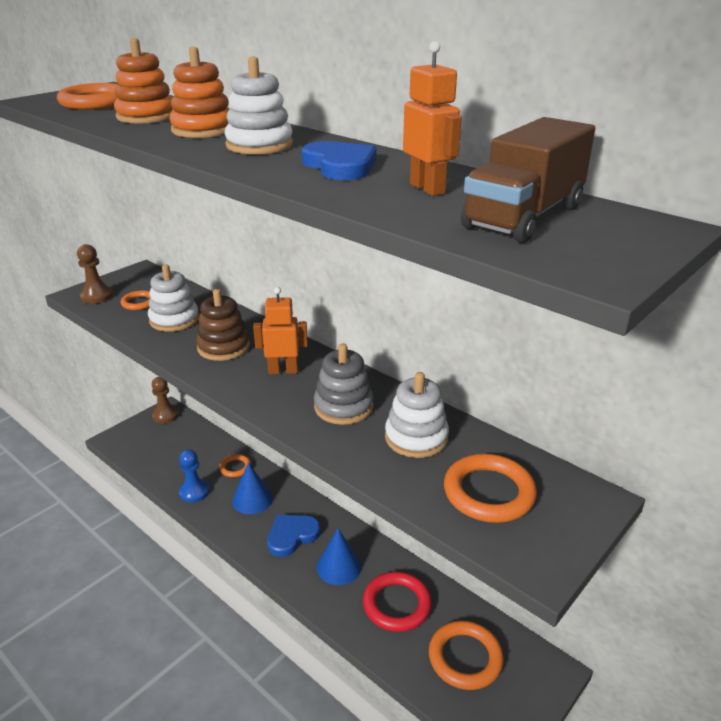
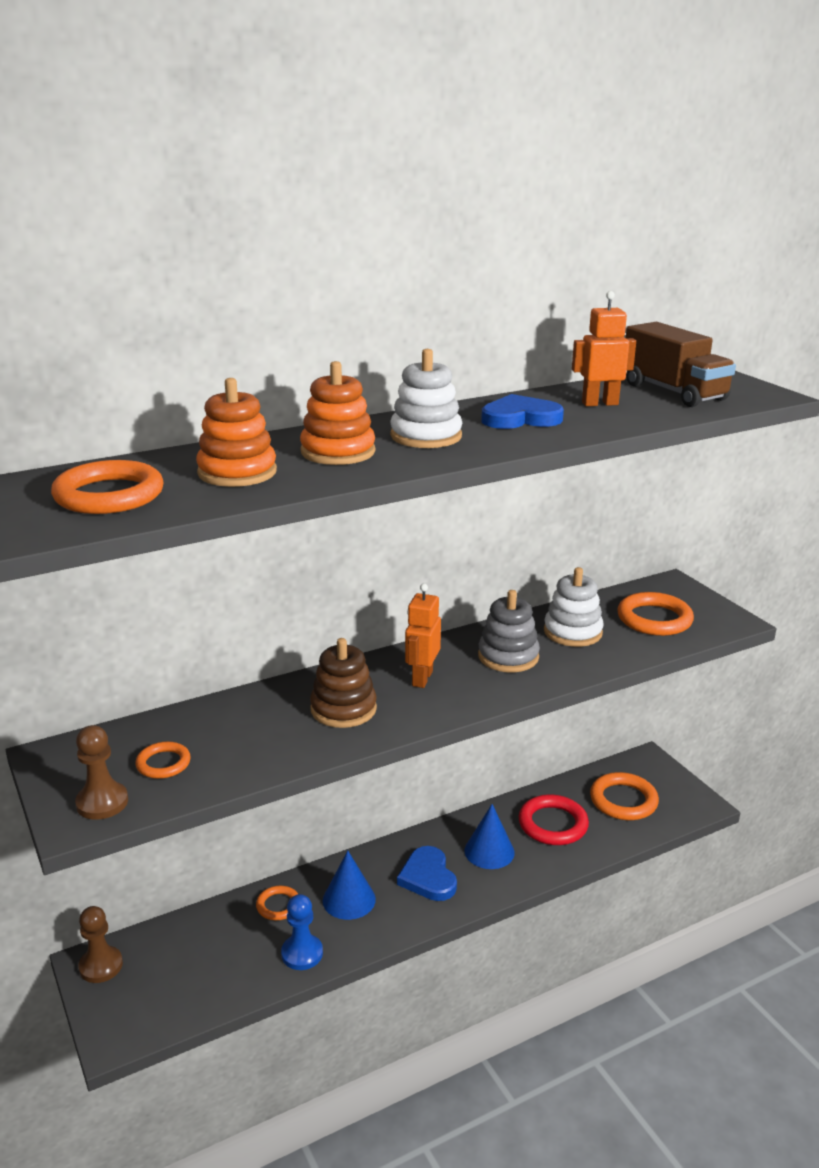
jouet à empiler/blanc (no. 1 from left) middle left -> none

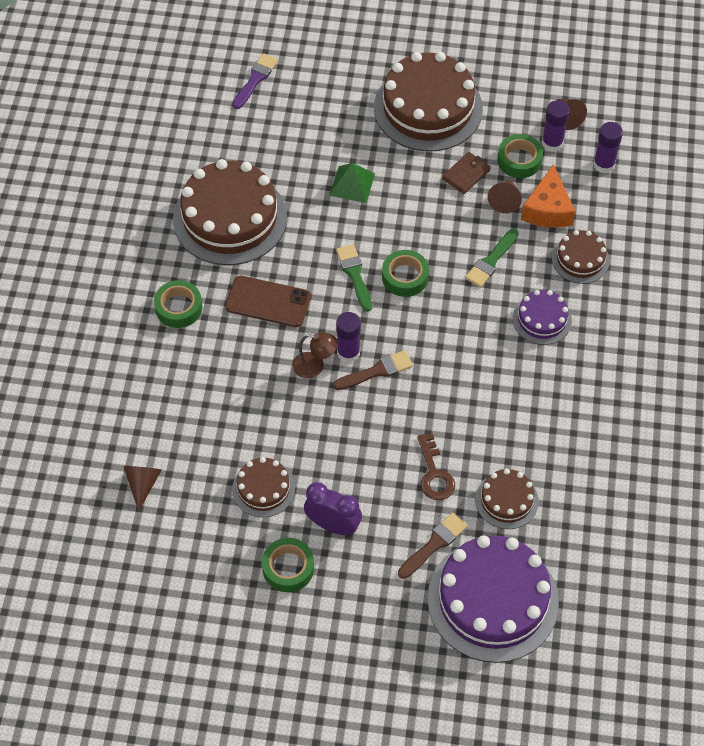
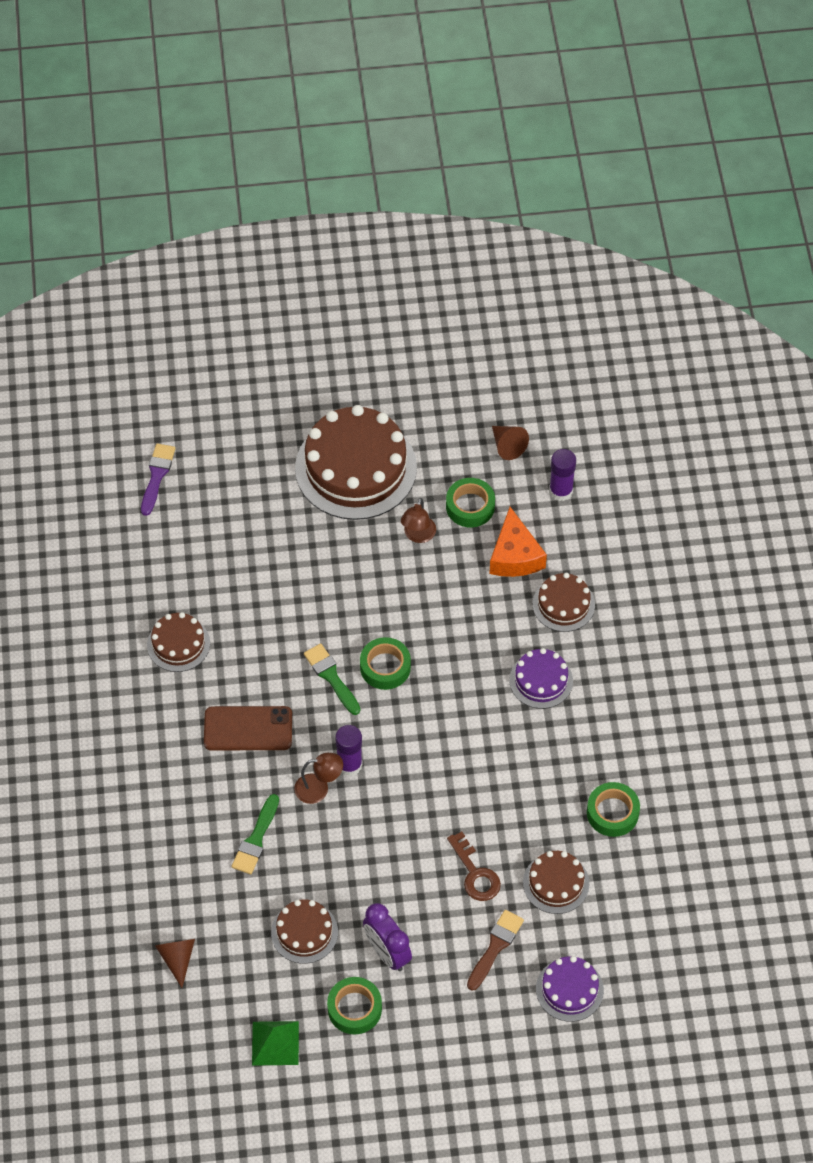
ruban adhésif/vert (no. 1 from left in the first image) middle left -> ruban adhésif/vert (no. 4 from left) bottom right, shifted
gâteau/marron (no. 1 from left) top left -> gâteau/marron (no. 1 from left) middle left, x0.50
réveil/violet bottom centre, 135 degrees counterclockwise
pyramide/vert top centre -> pyramide/vert bottom centre, shifted
pinceau/marron (no. 1 from left) centre -> none
gâteau/violet (no. 1 from left in the first image) bottom right -> gâteau/violet (no. 2 from left) bottom right, x0.50
portefeuille/marron top centre -> lampe/marron (no. 2 from left) centre
pinceau/vert (no. 2 from left in the first image) middle right -> pinceau/vert (no. 1 from left) bottom left, shifted
cône/marron (no. 2 from left) top right -> none
bâton de colle/violet (no. 2 from left) top right -> none

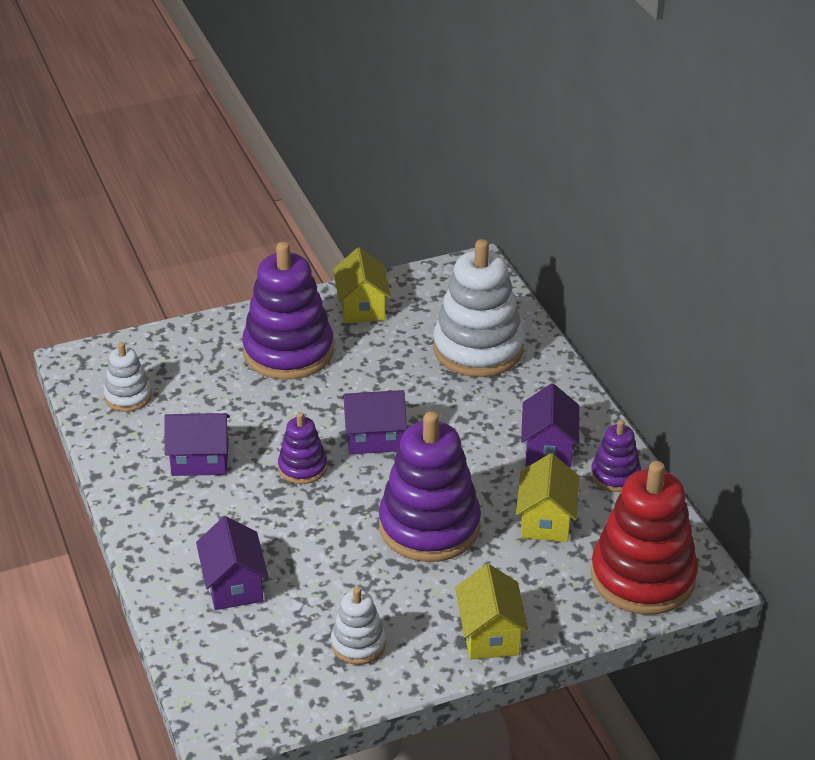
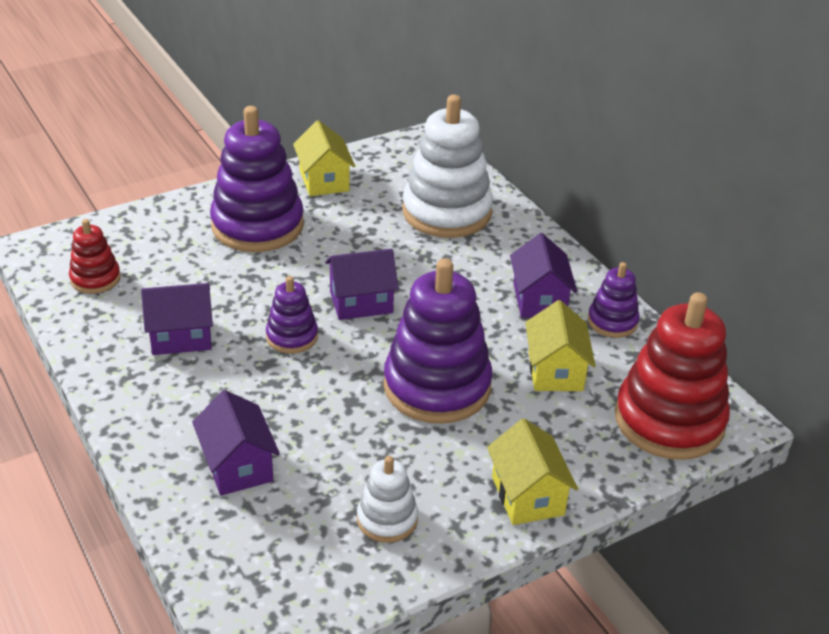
jouet à empiler/blanc (no. 1 from left) middle left -> jouet à empiler/rouge (no. 1 from left) middle left

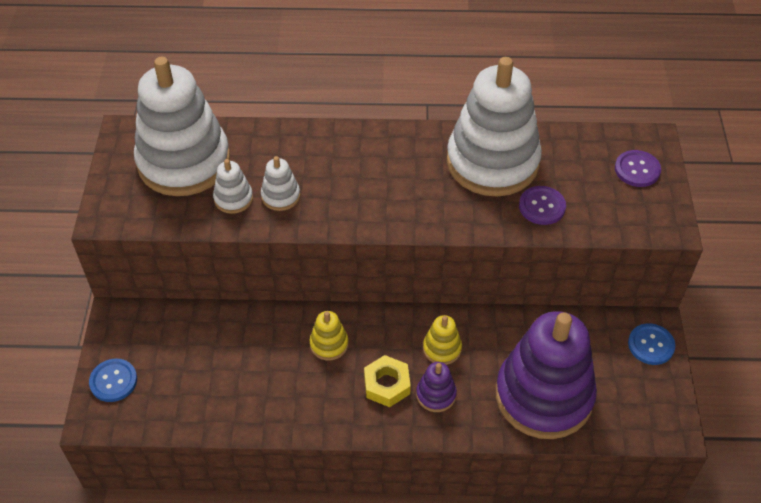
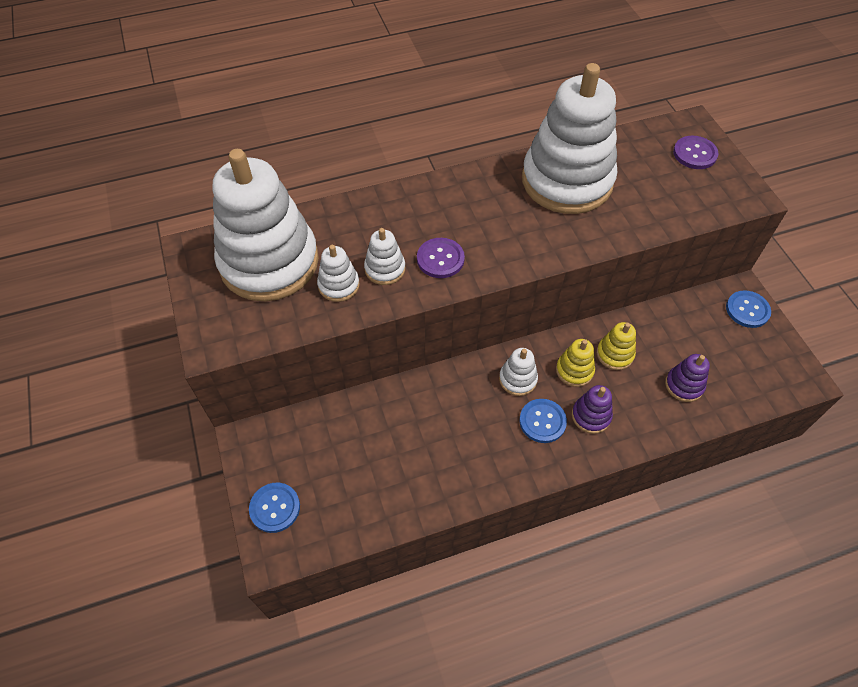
jouet à empiler/jaune (no. 1 from left in the first image) centre -> jouet à empiler/jaune (no. 2 from left) middle right, shifted
écrou/jaune bottom centre -> bouton/bleu (no. 2 from left) centre
jouet à empiler/violet (no. 2 from left) bottom right -> jouet à empiler/violet (no. 2 from left) middle right, x0.41
bouton/violet (no. 1 from left) middle right -> bouton/violet (no. 1 from left) centre, shifted
none -> jouet à empiler/blanc (no. 4 from left) centre

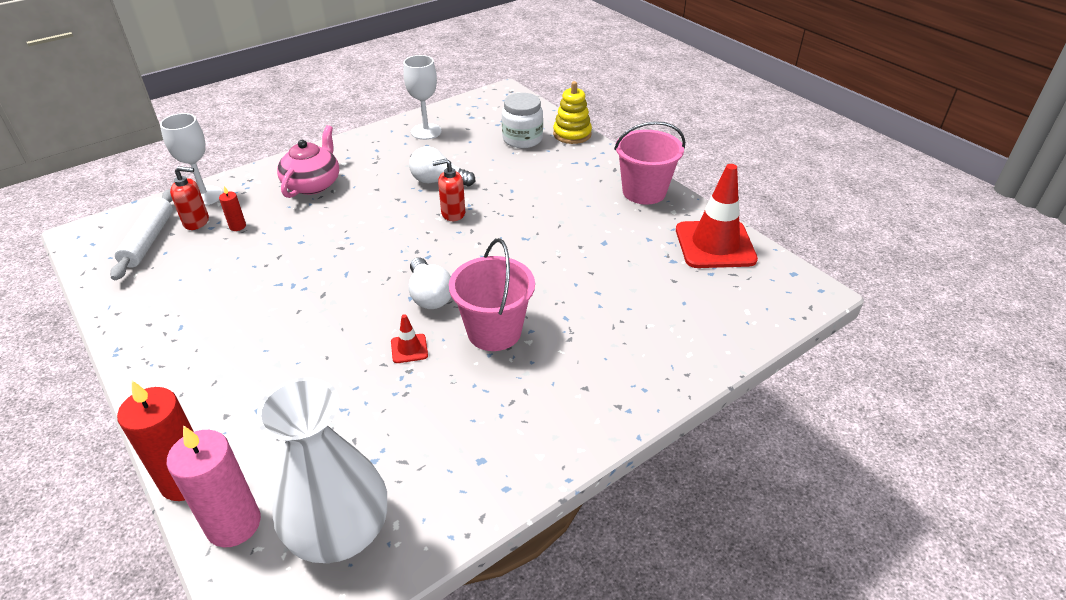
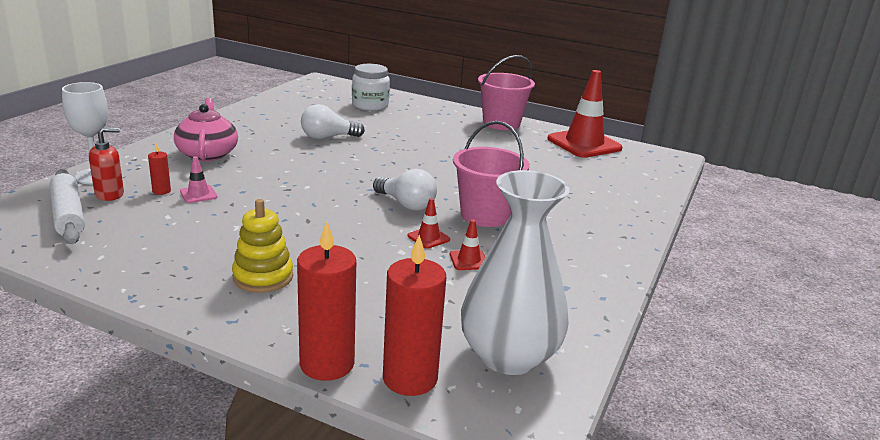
bougie/rose bottom left -> bougie/rouge (no. 3 from left) bottom centre
verre à pied/blanc (no. 2 from left) top centre -> none
distributeur de savon/rouge (no. 2 from left) top centre -> none
jouet à empiler/jaune top centre -> jouet à empiler/jaune middle left, shifted
none -> cône de chantier/rose middle left
none -> cône de chantier/rouge (no. 2 from left) centre

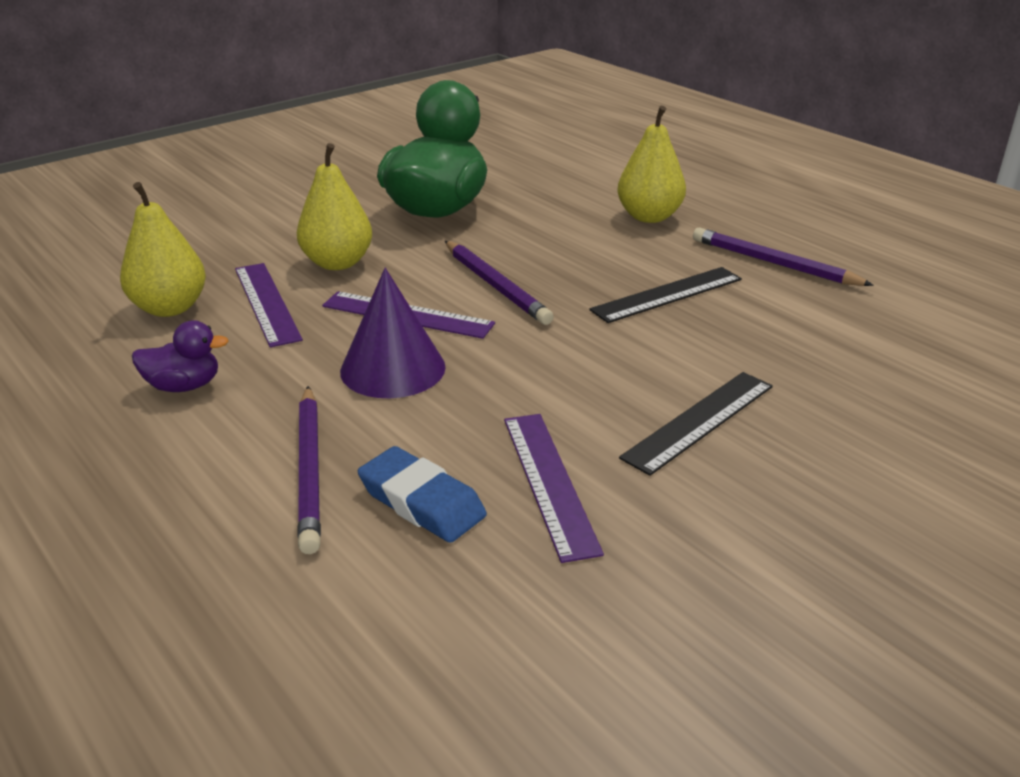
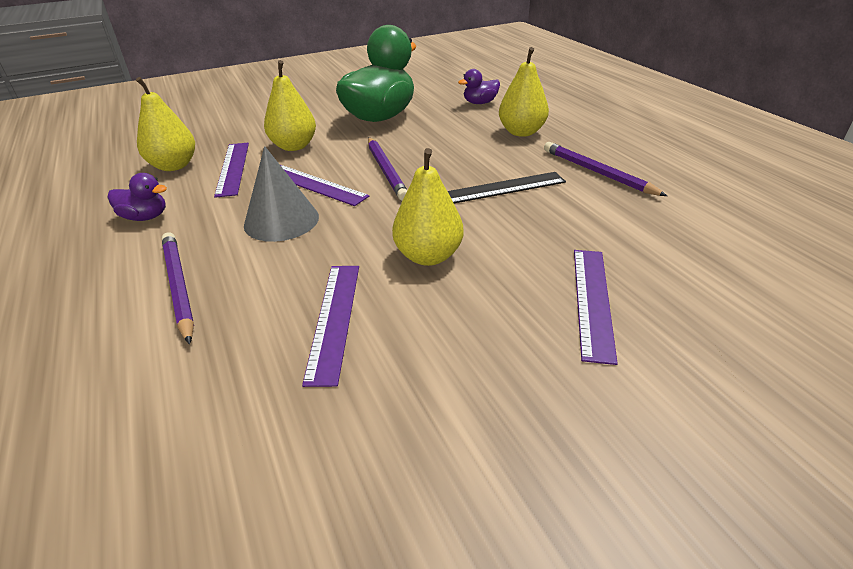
crayon/violet (no. 1 from left) middle left, 150 degrees clockwise
cône/violet centre -> cône/gris middle left
gomme/bleu centre -> none
règle/noir (no. 2 from left) middle right -> none
none -> poire/jaune (no. 3 from left) centre
none -> canard/violet (no. 2 from left) top centre
none -> règle/violet (no. 4 from left) middle right

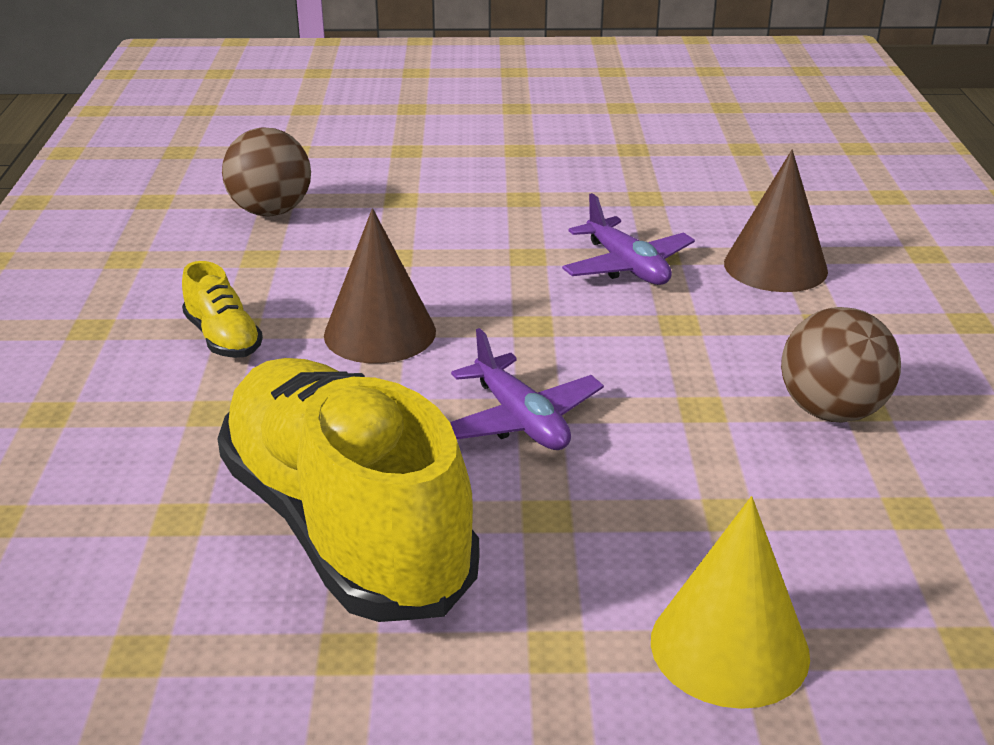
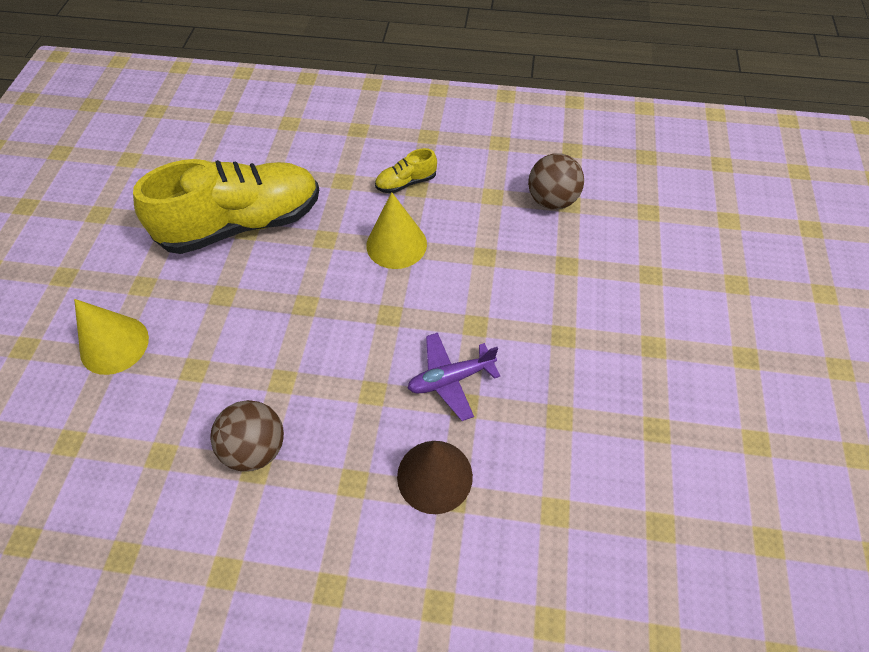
cône/marron (no. 1 from left) centre -> cône/jaune (no. 2 from left) centre
avion/violet (no. 1 from left) centre -> none

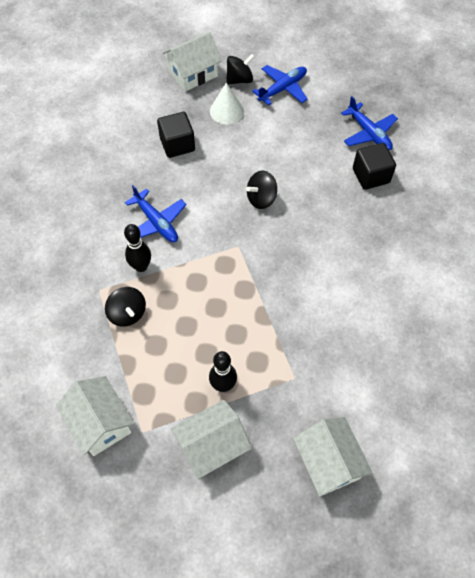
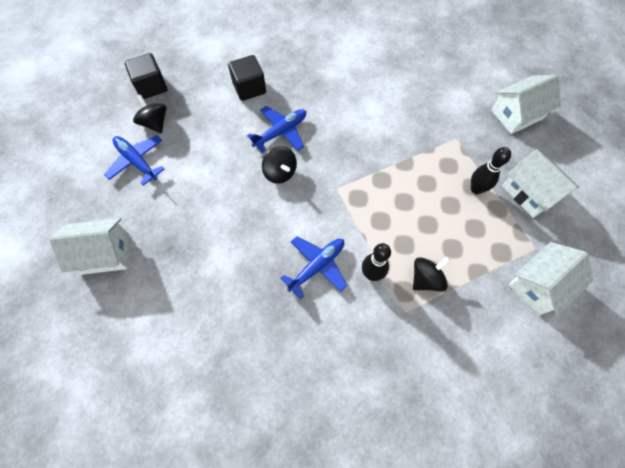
cube/noir (no. 1 from left) top centre -> cube/noir (no. 1 from left) top left, shifted
maison/blanc (no. 2 from left in the first image) top centre -> maison/blanc (no. 1 from left) middle left, 60 degrees counterclockwise
cône/blanc top centre -> none
toupie/noir (no. 2 from left in the first image) top centre -> toupie/noir (no. 1 from left) top left, shifted
avion/bleu (no. 3 from left in the first image) top right -> avion/bleu (no. 2 from left) top centre, shifted

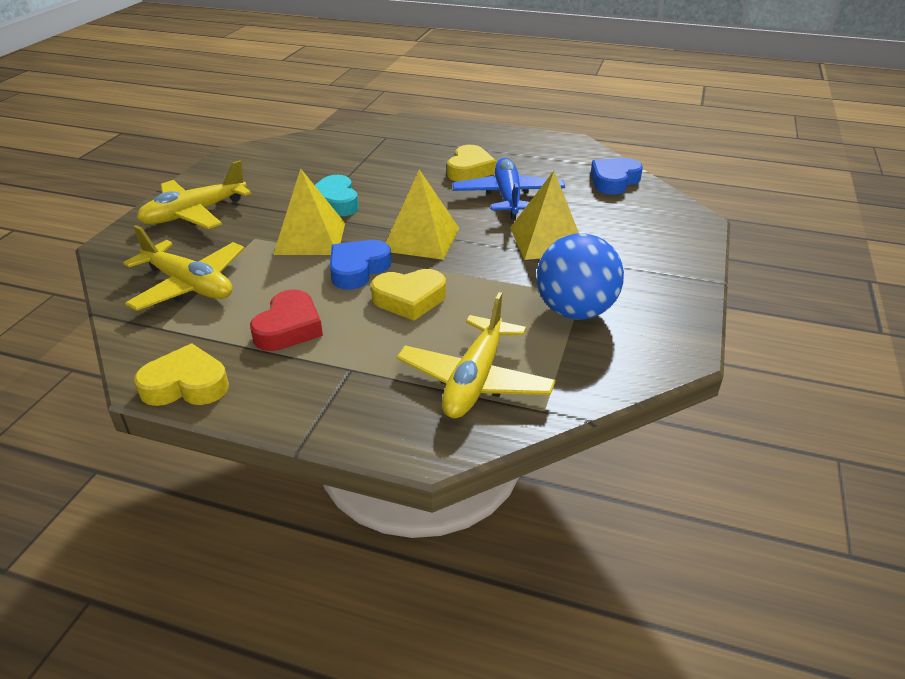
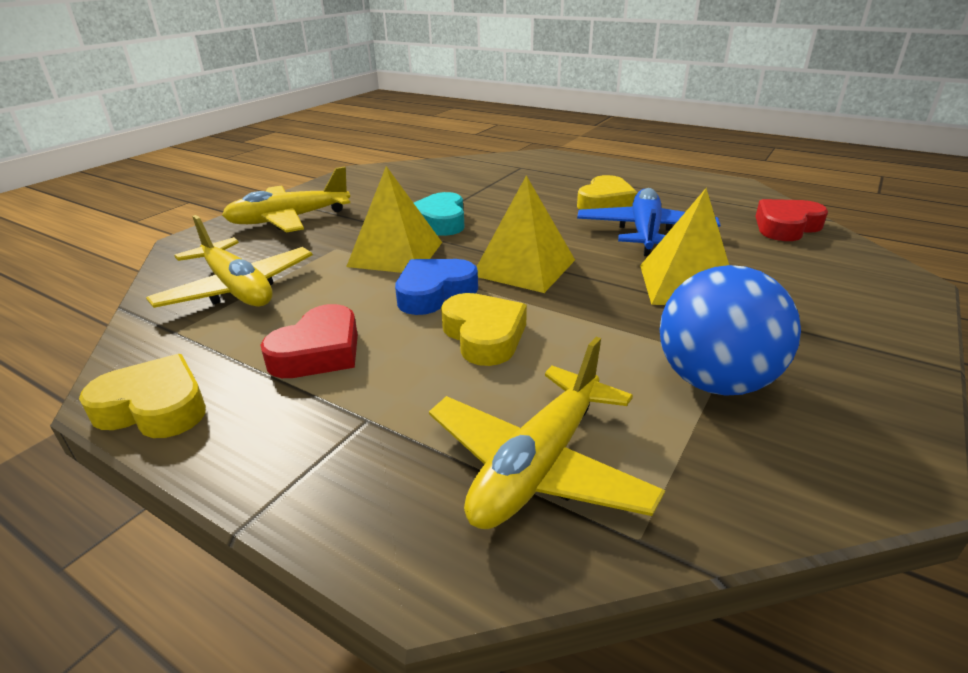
cœur/jaune (no. 2 from left) centre, 120 degrees counterclockwise
cœur/bleu (no. 2 from left) top right -> cœur/rouge (no. 2 from left) top right

